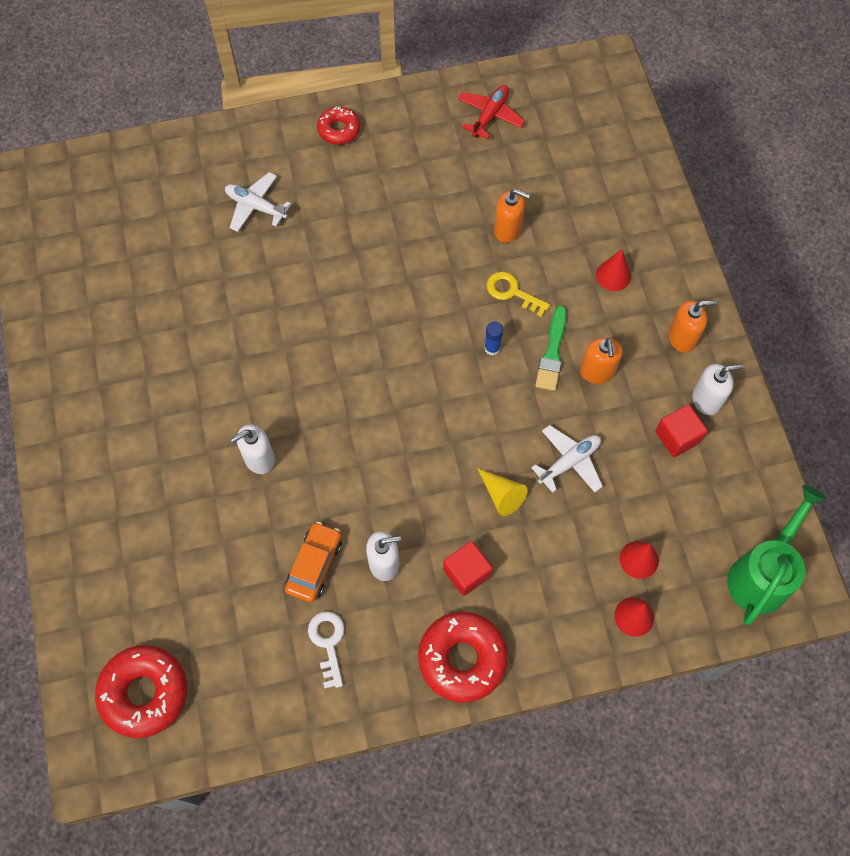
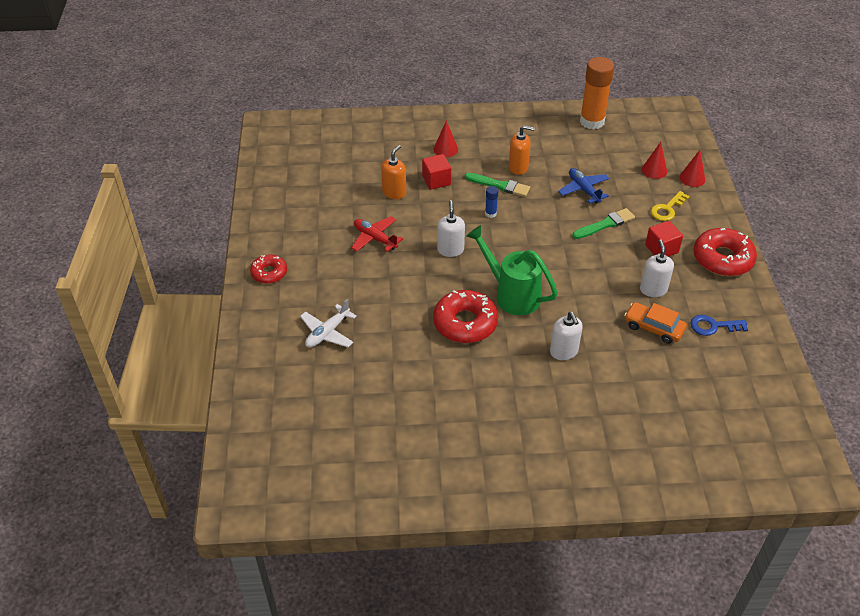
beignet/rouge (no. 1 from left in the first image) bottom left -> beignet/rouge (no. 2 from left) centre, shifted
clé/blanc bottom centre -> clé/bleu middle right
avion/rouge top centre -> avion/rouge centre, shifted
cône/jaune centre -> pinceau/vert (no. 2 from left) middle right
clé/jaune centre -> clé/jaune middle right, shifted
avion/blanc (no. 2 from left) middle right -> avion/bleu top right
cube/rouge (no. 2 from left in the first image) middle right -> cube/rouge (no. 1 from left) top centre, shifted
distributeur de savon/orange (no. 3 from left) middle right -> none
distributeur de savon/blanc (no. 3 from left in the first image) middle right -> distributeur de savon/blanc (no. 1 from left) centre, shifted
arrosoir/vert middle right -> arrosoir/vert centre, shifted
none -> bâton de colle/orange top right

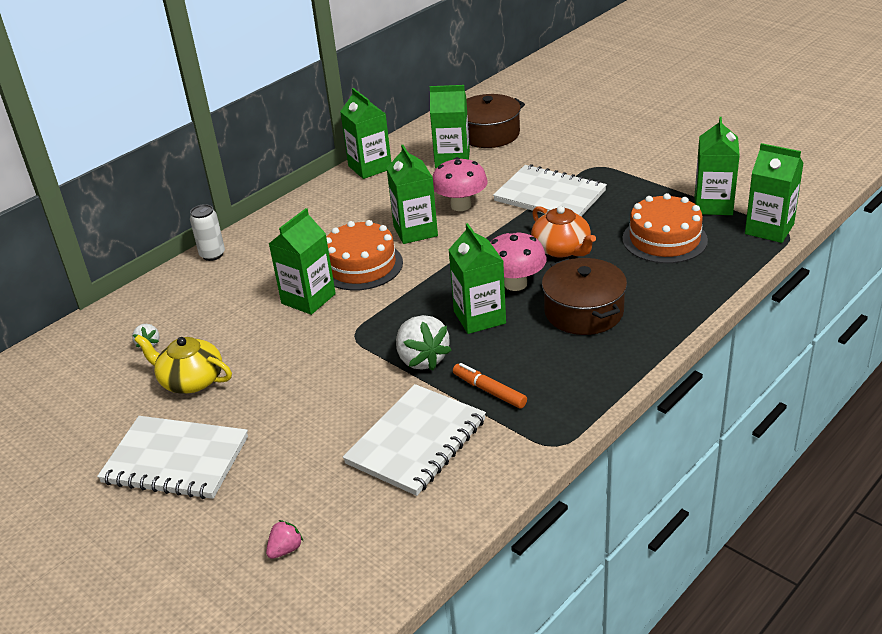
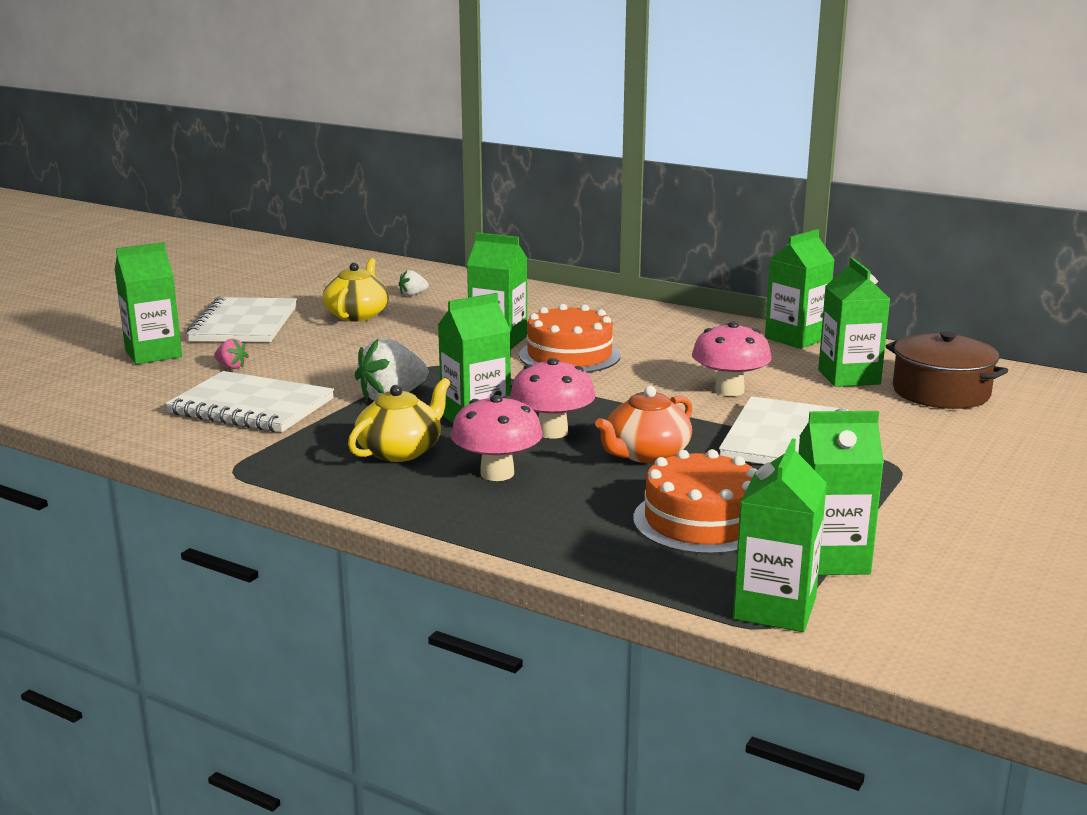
canette/blanc middle left -> none
fraise/rose bottom left -> fraise/rose middle left, shifted
brique de lait/vert (no. 3 from left in the first image) top centre -> brique de lait/vert (no. 1 from left) middle left, shifted
feutre/orange centre -> none
marmite/marron (no. 2 from left) centre -> champignon/rose (no. 1 from left) centre
none -> théière/jaune (no. 2 from left) centre

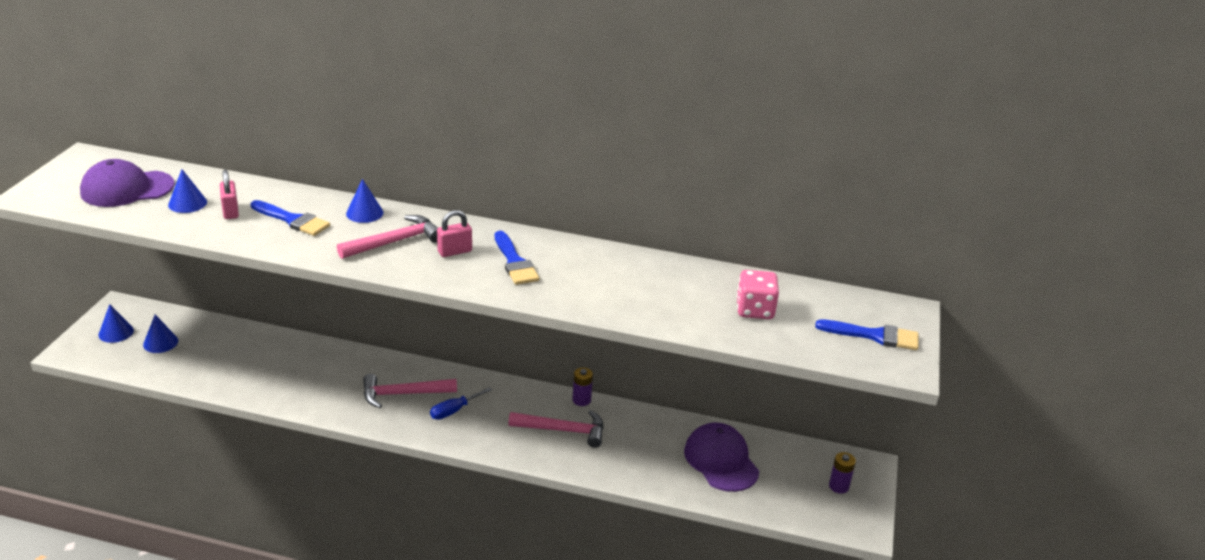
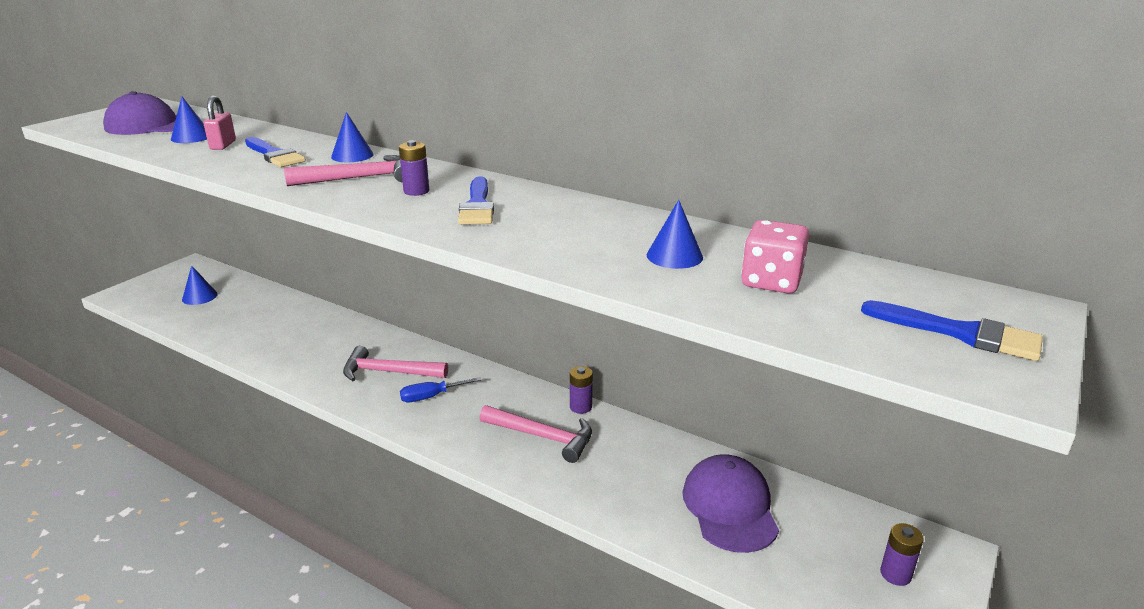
cône/bleu (no. 1 from left in the first image) middle left -> cône/bleu (no. 4 from left) centre, shifted
cadenas/rose (no. 2 from left) centre -> pile/violet (no. 1 from left) top centre

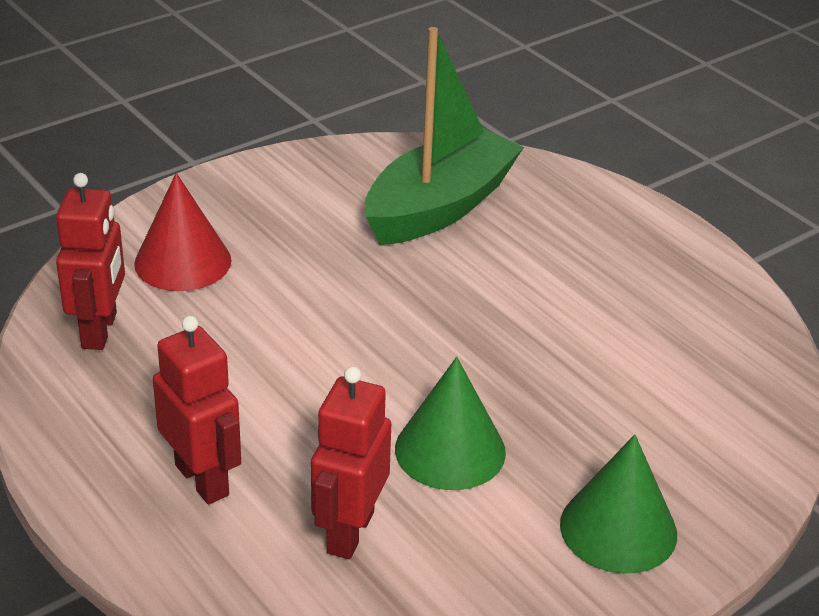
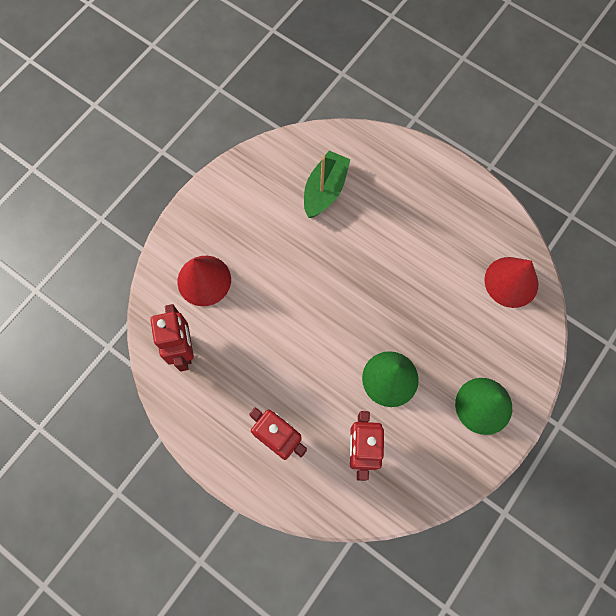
bateau/vert top centre, x0.65
none -> cône/rouge (no. 2 from left) middle right

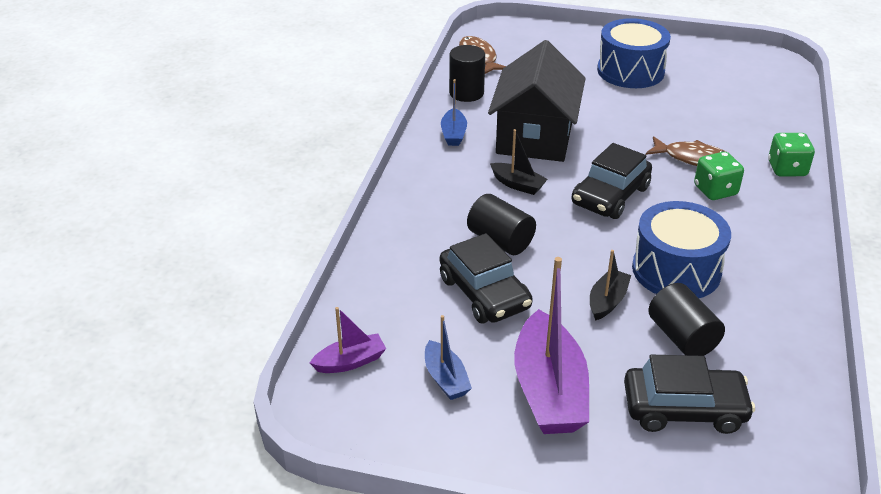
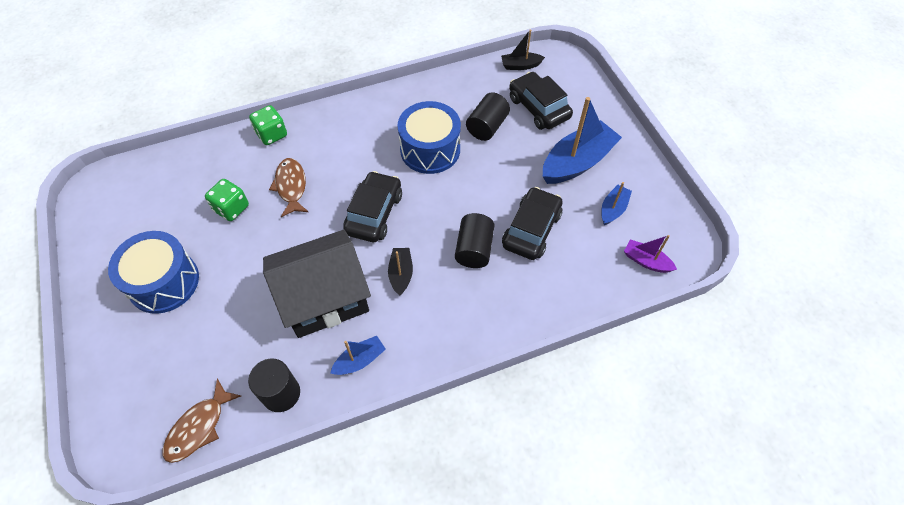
bateau/violet (no. 2 from left) bottom centre -> bateau/bleu (no. 2 from left) top centre
voiture/noir (no. 2 from left in the first image) middle right -> voiture/noir (no. 1 from left) centre, 75 degrees counterclockwise
bateau/noir (no. 2 from left) middle right -> bateau/noir (no. 2 from left) top centre, shifted
dé/vert (no. 1 from left) middle right -> dé/vert (no. 1 from left) middle left, shifted

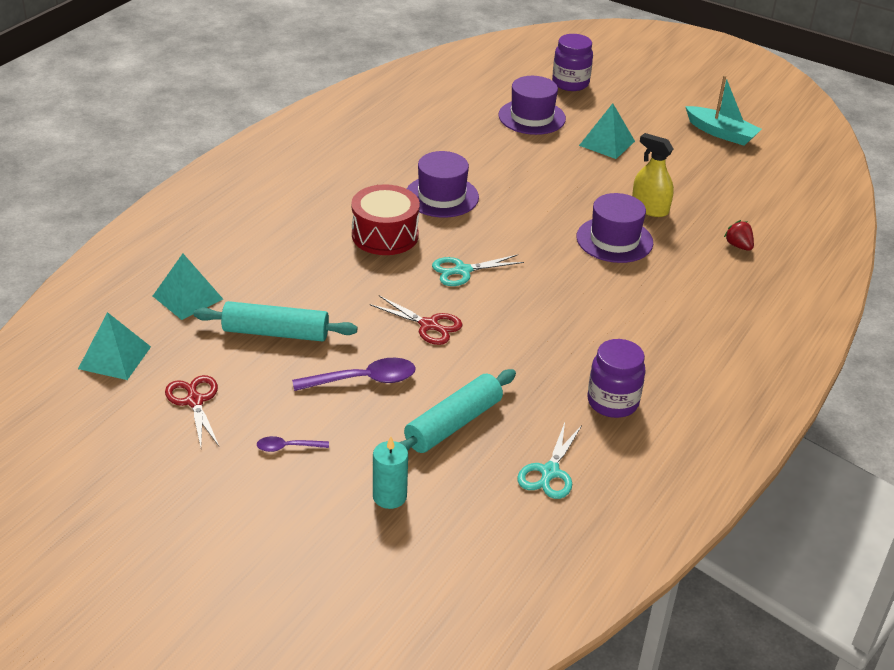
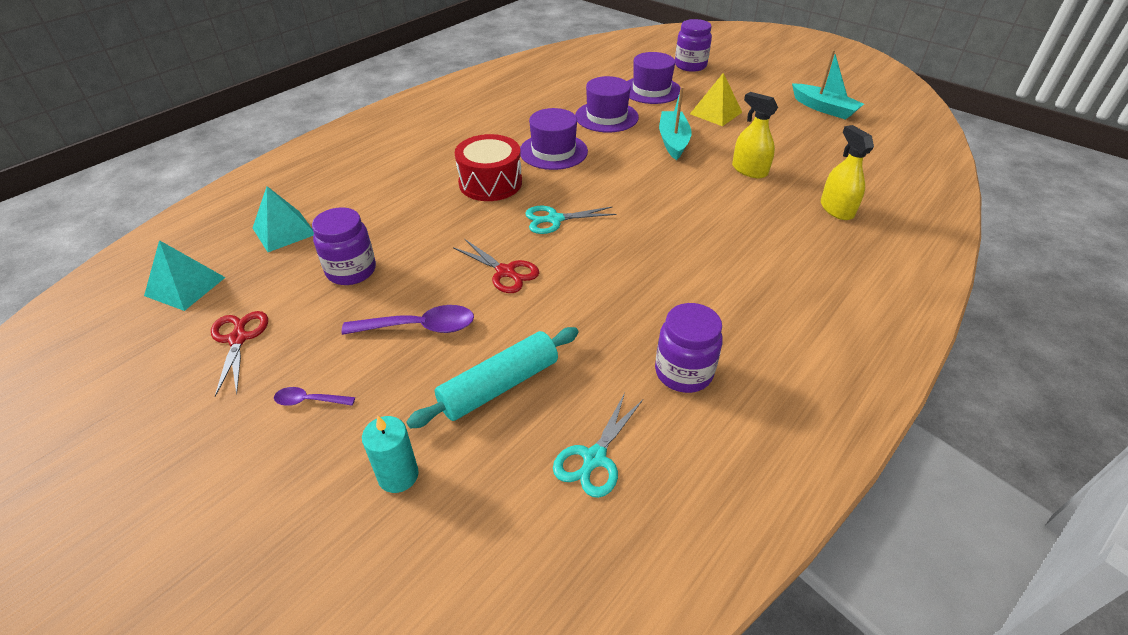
rouleau à pâtisserie/turquoise (no. 1 from left) middle left -> bocal/violet (no. 1 from left) middle left
chapeau/violet (no. 3 from left in the first image) middle right -> chapeau/violet (no. 2 from left) top centre, shifted
pyramide/turquoise (no. 3 from left) top right -> pyramide/jaune top centre
fraise/rouge middle right -> vaporisateur/jaune (no. 2 from left) top right
none -> bateau/turquoise (no. 1 from left) top centre

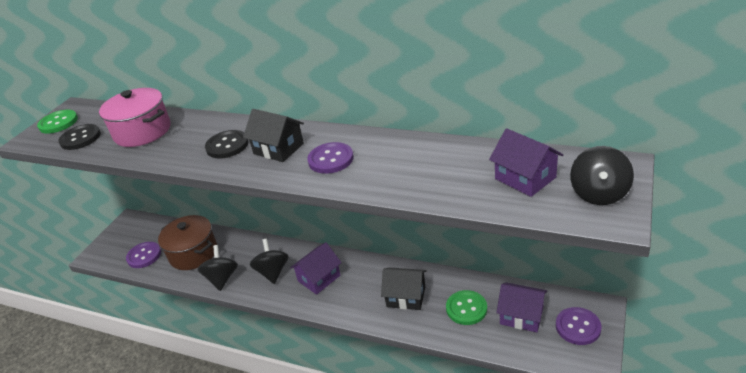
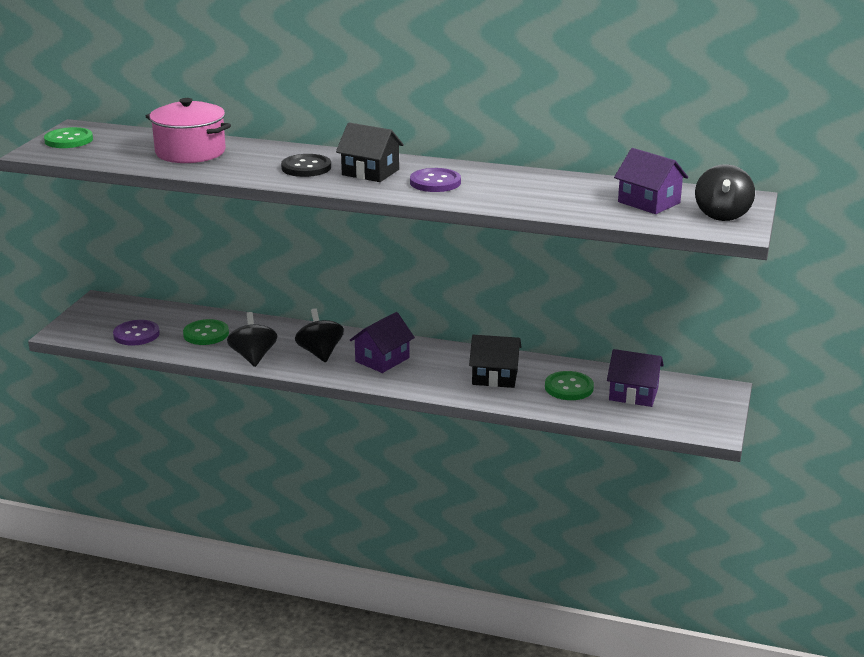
bouton/noir (no. 1 from left) middle left -> none
marmite/marron middle left -> bouton/vert (no. 2 from left) middle left
bouton/violet (no. 3 from left) bottom right -> none

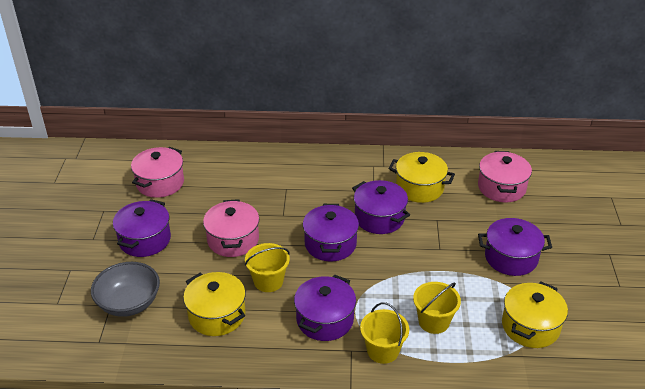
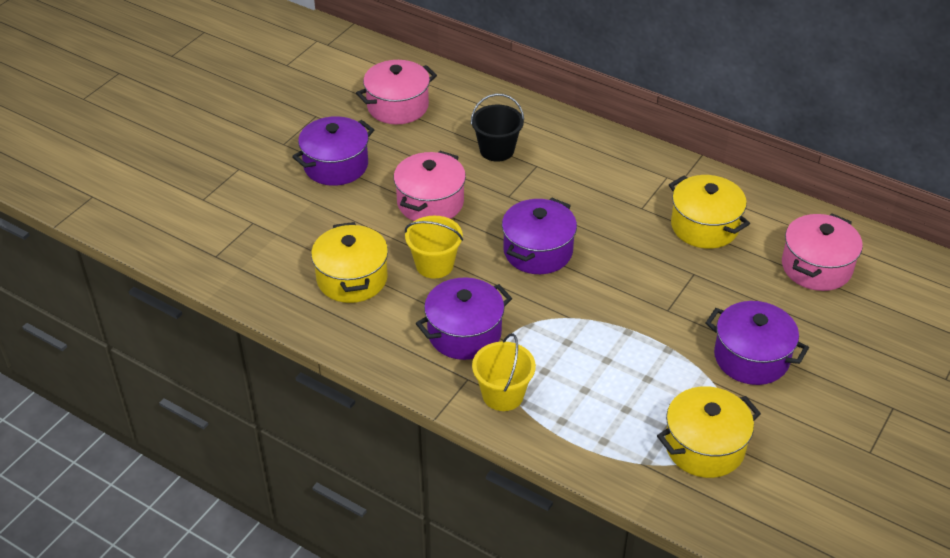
bol/gris bottom left -> none
marmite/violet (no. 4 from left) centre -> none
seau/jaune (no. 3 from left) bottom right -> none
none -> seau/noir top centre

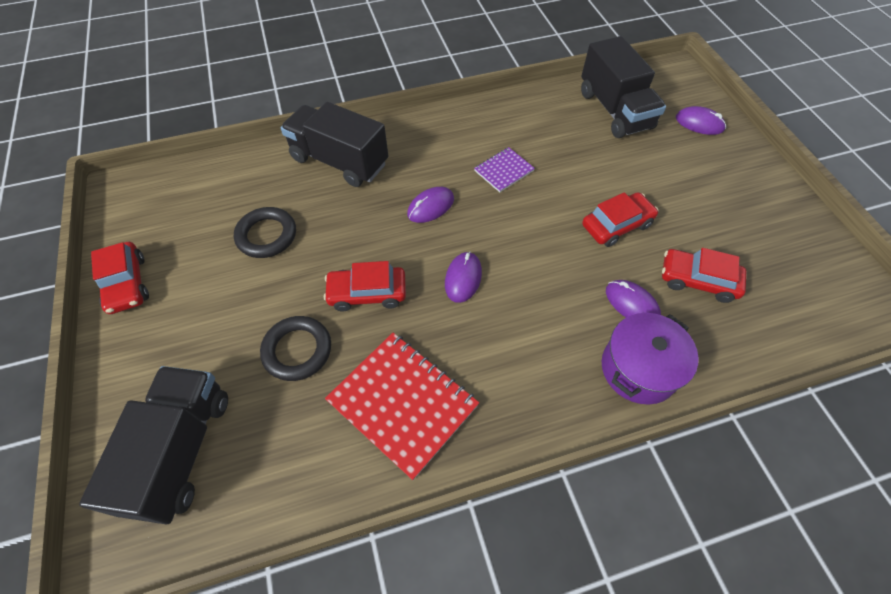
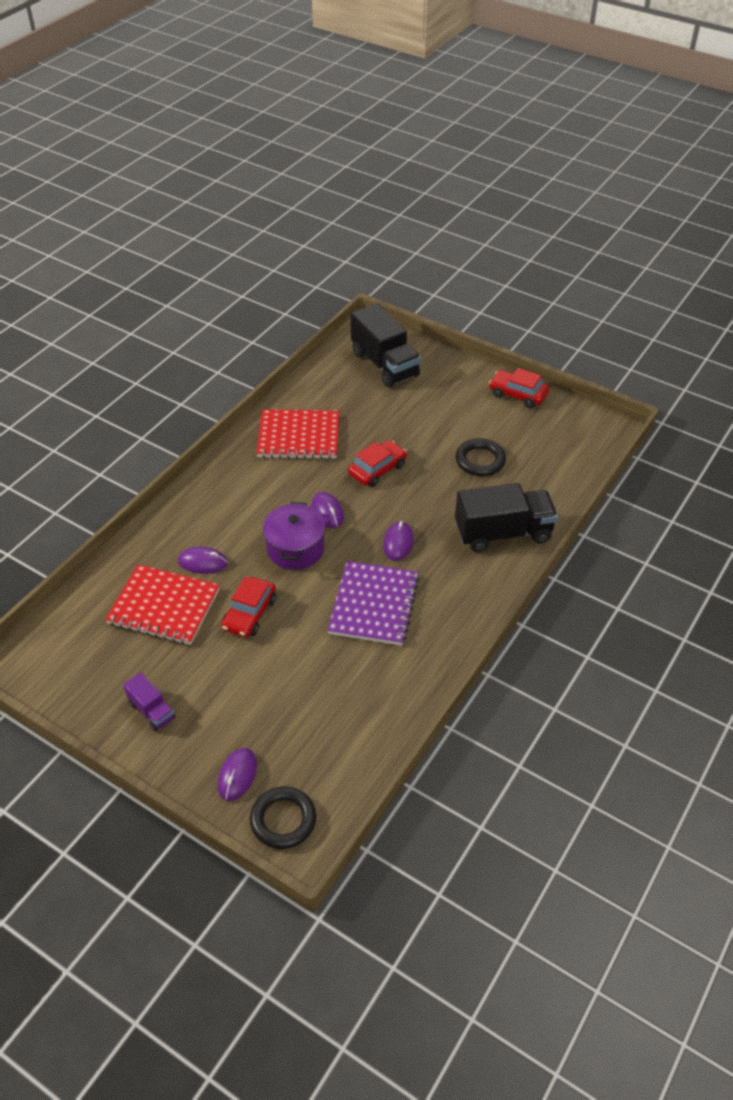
anneau/noir (no. 2 from left in the first image) middle left -> anneau/noir (no. 1 from left) bottom centre, shifted
carnet/violet top centre -> carnet/violet centre, x1.91
camion/noir (no. 3 from left) top right -> none
marmite/violet middle right -> marmite/violet centre, shifted
voiture/rouge (no. 4 from left) middle right -> carnet/rouge (no. 1 from left) middle left
souris/violet (no. 4 from left in the first image) top right -> souris/violet (no. 2 from left) bottom left, 60 degrees counterclockwise
none -> camion/violet middle left

